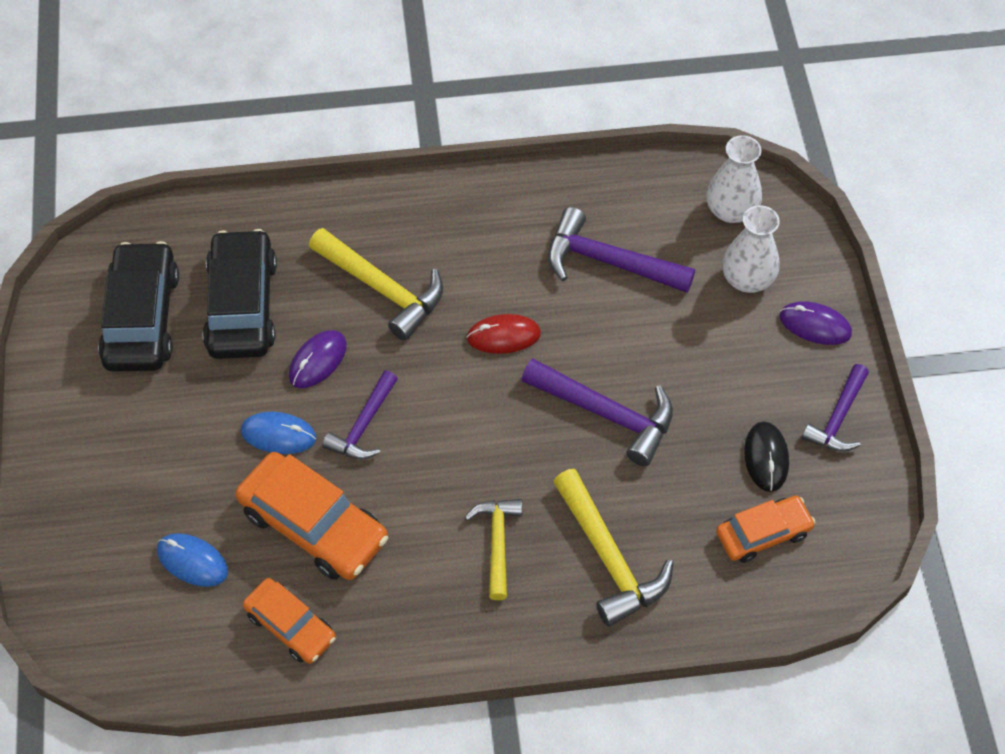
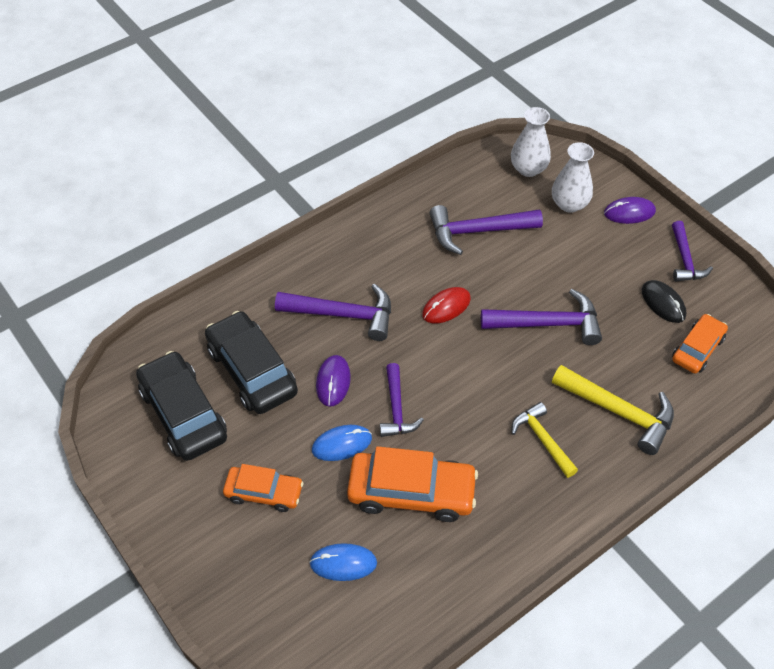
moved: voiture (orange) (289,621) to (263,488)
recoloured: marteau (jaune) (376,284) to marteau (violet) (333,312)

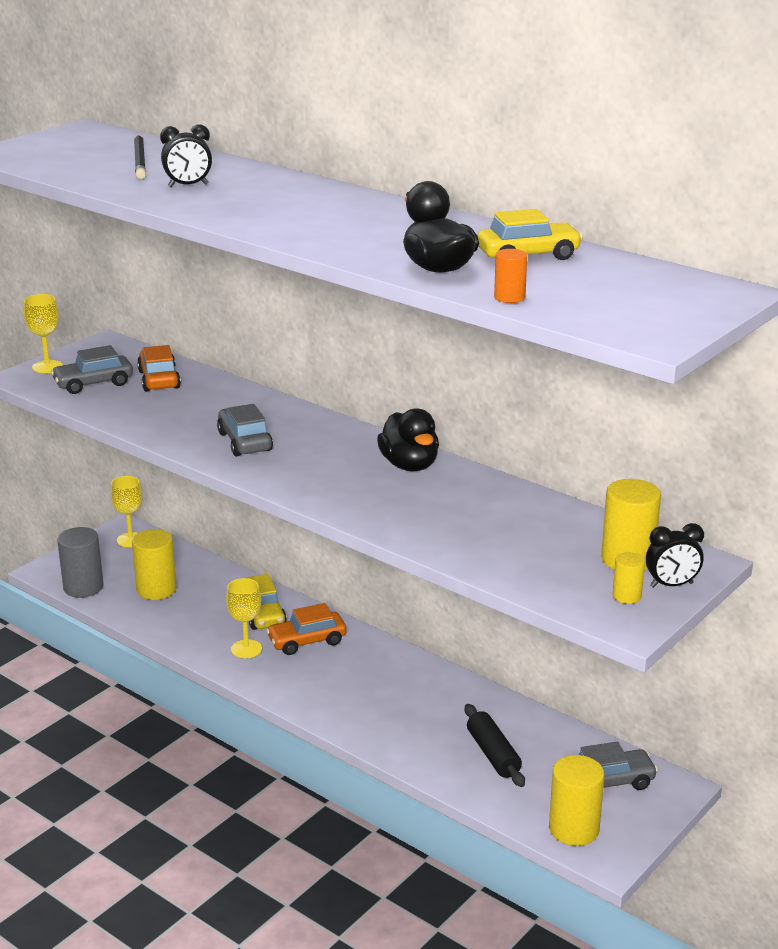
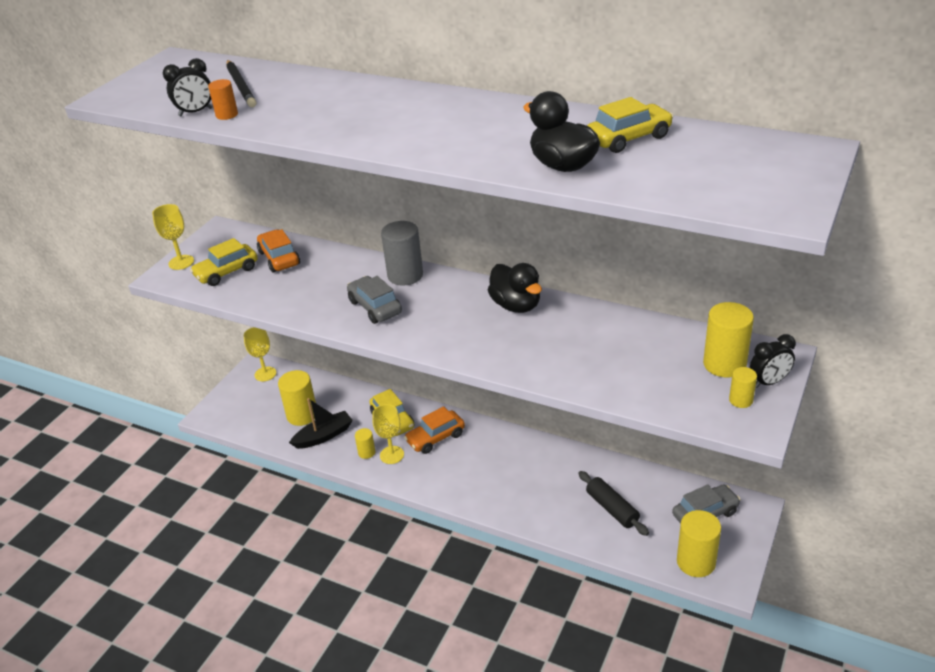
added: bateau (noir) (321,423); cylindre (jaune) (365,443)
moved: réveil (noir) (186,155) to (188,87); cylindre (orange) (510,276) to (223,99); cylindre (gris) (80,562) to (402,253)
recoloured: voiture (gris) (92,369) to voiture (jaune) (224,262)

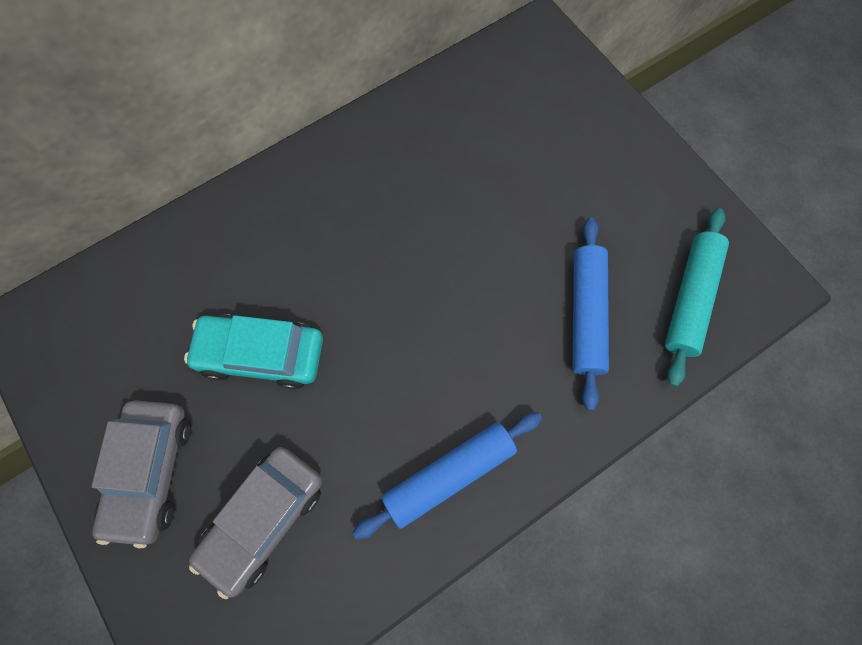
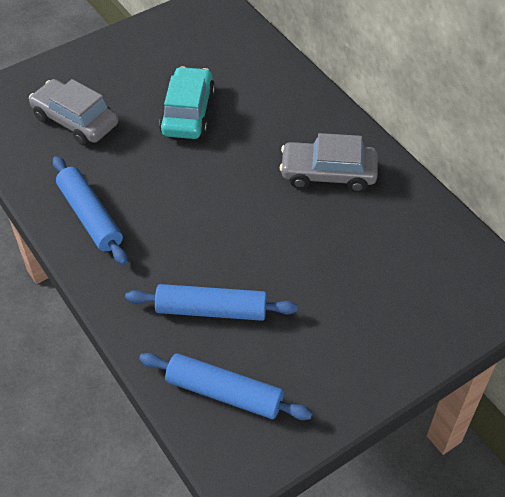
moved: voiture (gris) (141,474) to (329,162)
recoloured: rouleau à pâtisserie (turquoise) (697,297) to rouleau à pâtisserie (bleu) (226,386)

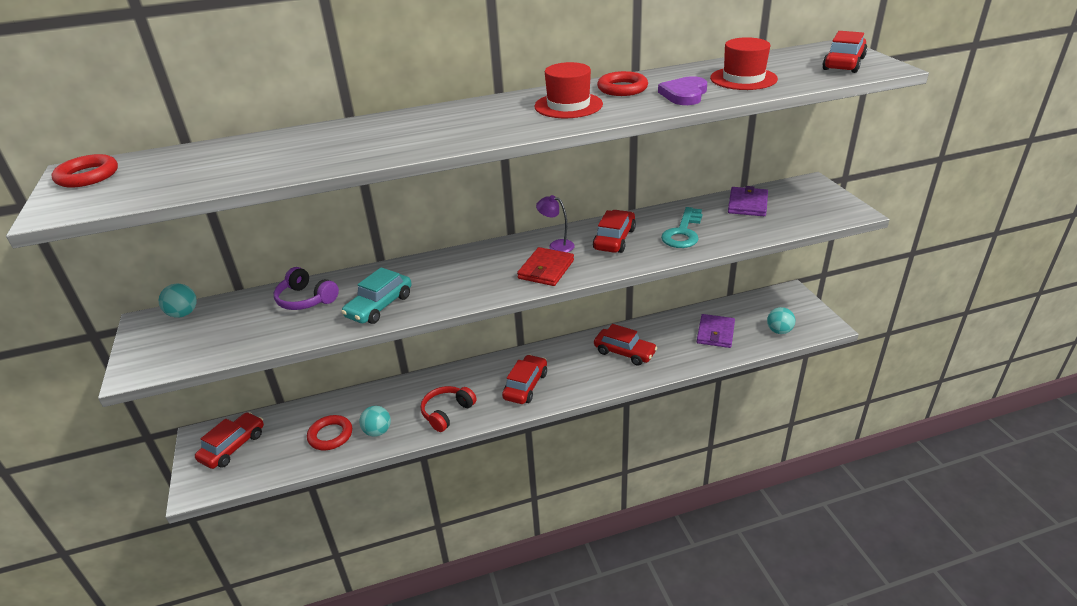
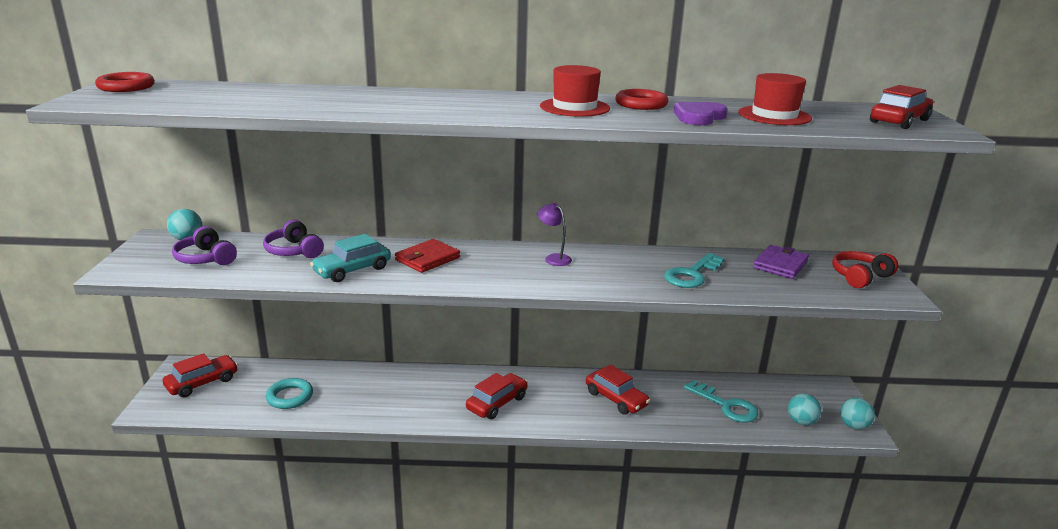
removed: voiture (rouge) (614,231)
added: casque audio (violet) (204,245)
moved: portefeuille (rouge) (545,266) to (427,256); casque audio (rouge) (449,409) to (865,269); balle (turquoise) (375,421) to (857,413)
replaced: portefeuille (violet) (716,331) to clé (turquoise) (721,401)
recoloured: anneau (rouge) (329,432) to anneau (turquoise) (289,393)

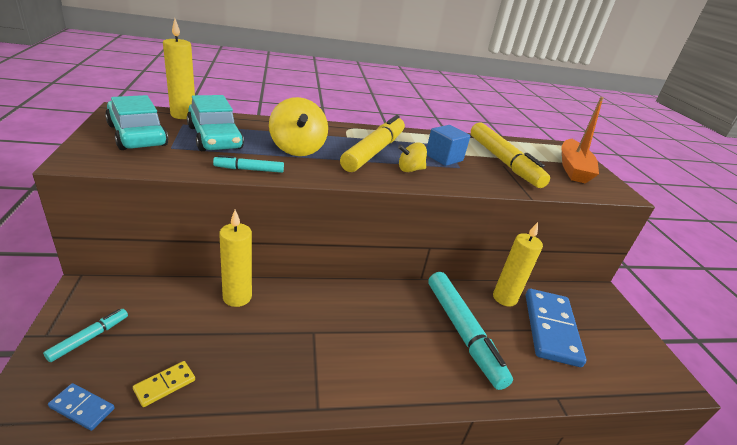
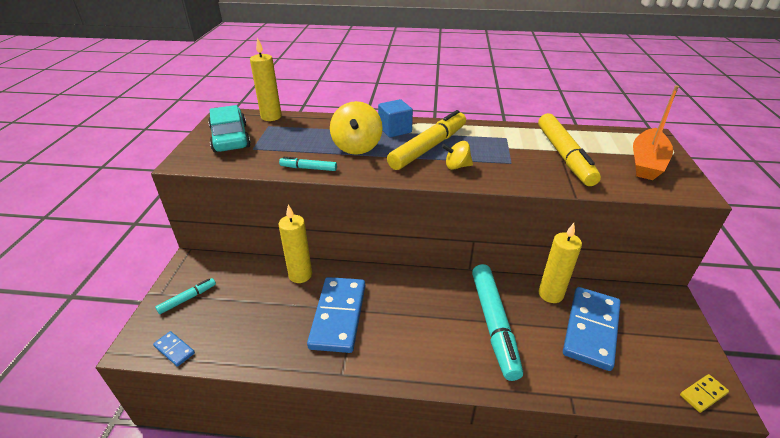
removed: voiture (turquoise) (215,123)
added: domino (bleu) (336,315)
moved: cube (bleu) (448,145) to (395,118); domino (jaune) (164,384) to (704,393)

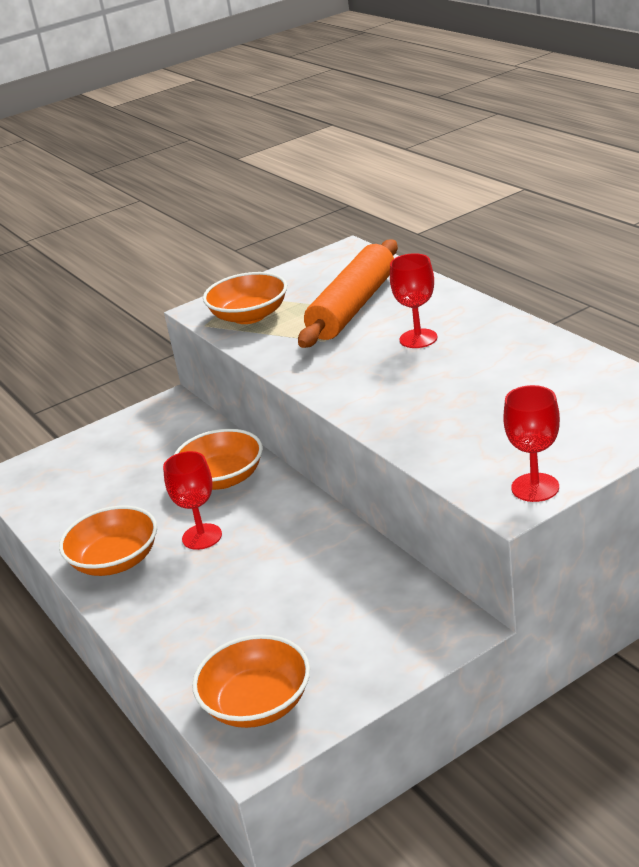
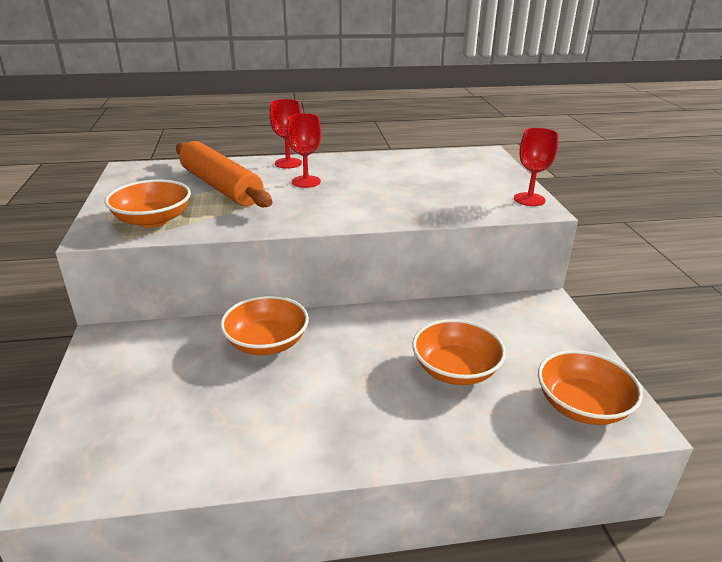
moved: verre à pied (rouge) (192,500) to (285,133); bol (orange) (108,541) to (459,352)

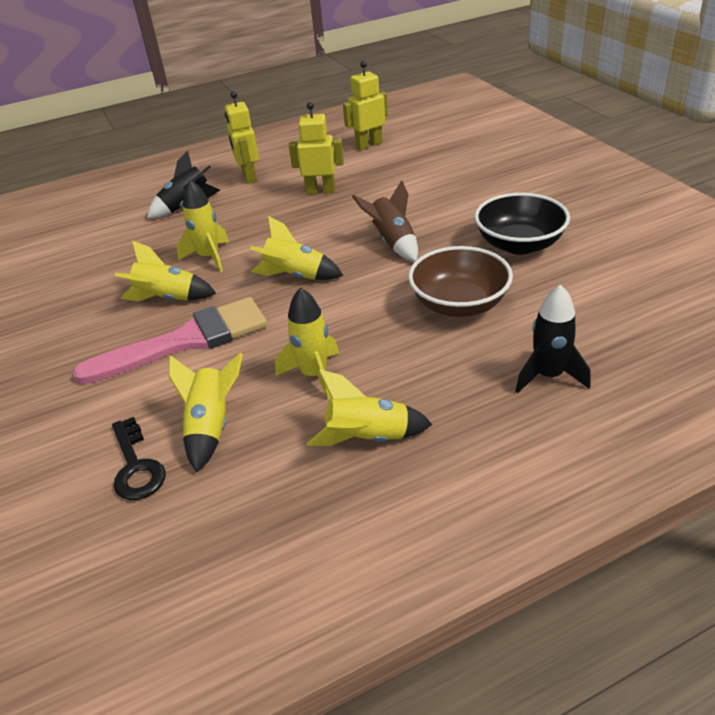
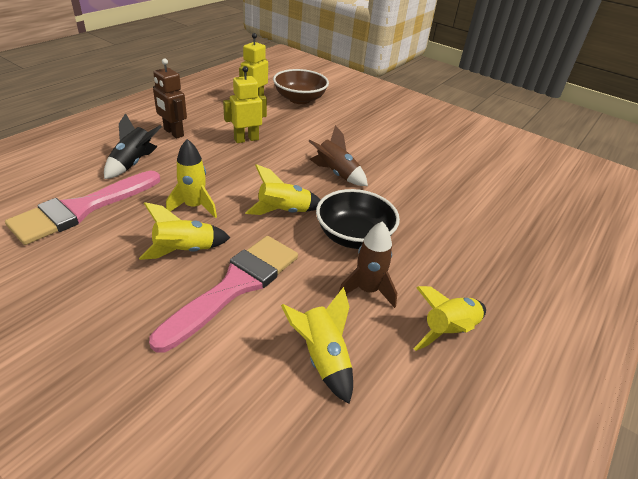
removed: fusée (noir) (553,338); clé (noir) (139,458)
added: pinceau (rose) (82,208)
moved: bol (noir) (522,224) to (358,219); bol (marron) (460,281) to (301,86)
recoloured: robot (jaune) (242,137) to robot (marron) (170,98); fusée (jaune) (307,343) to fusée (marron) (368,264)

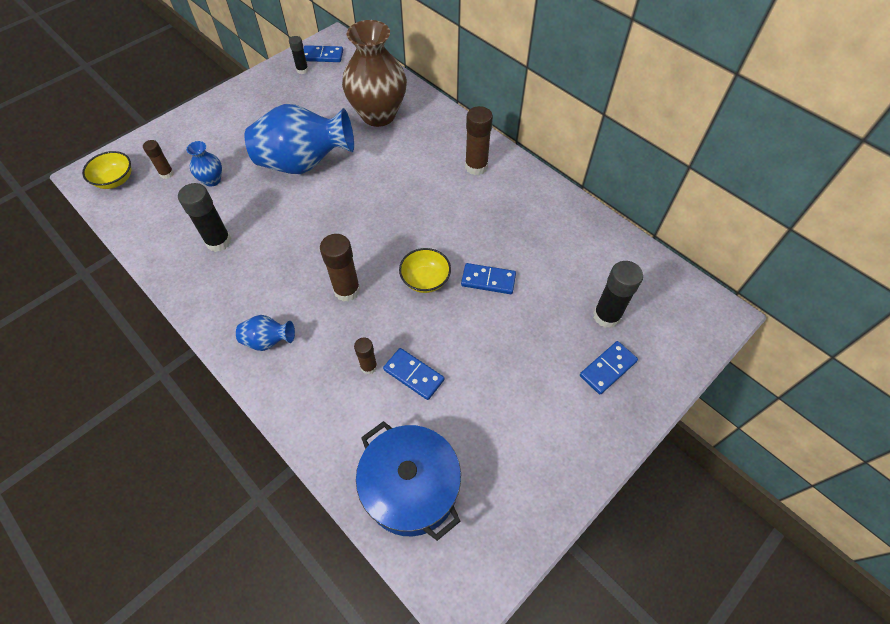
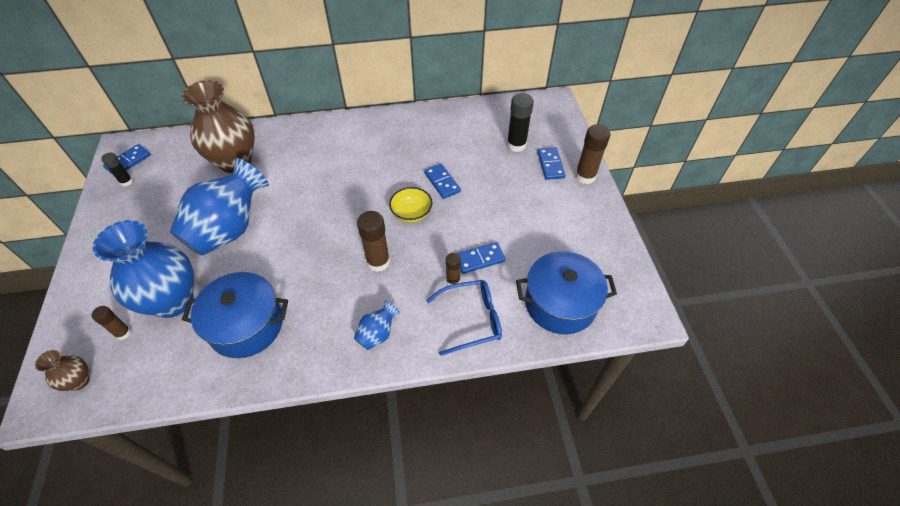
added: lunettes (bleu) (464,318)
moved: bâton de colle (marron) (479,140) to (593,154)
replaced: bol (jaune) (106,170) to vase (marron) (62,370); bâton de colle (noir) (205,217) to marmite (bleu) (235,315)
turned: domino (bleu) (488,278) = (442,181) 75 degrees counterclockwise
resized: vase (bleu) (204,164) = (143,269) x2.23

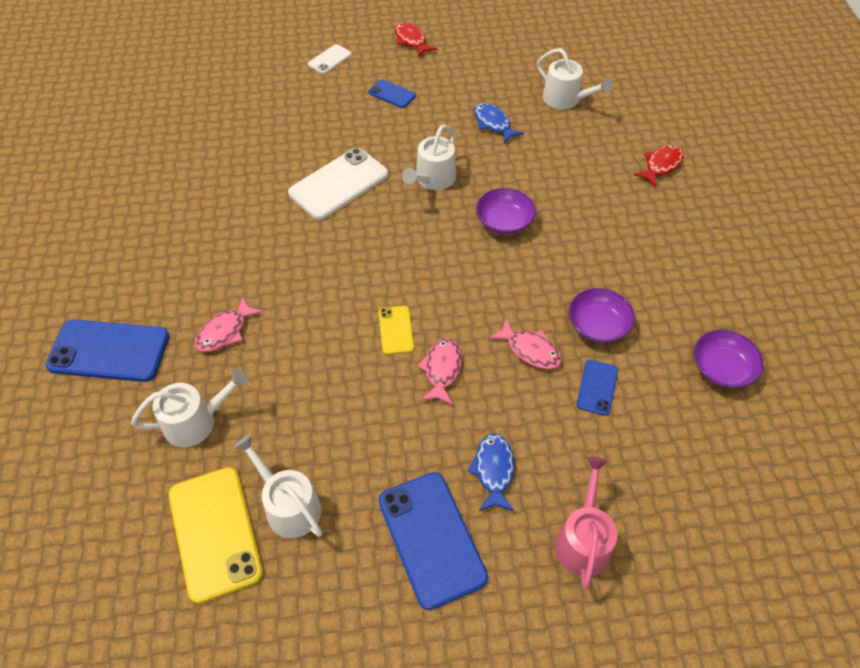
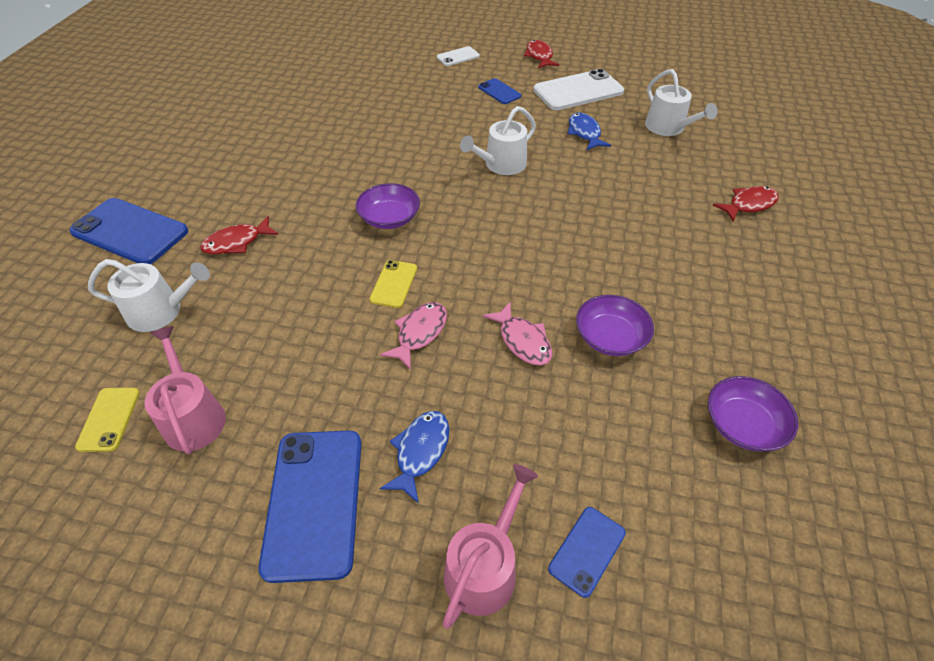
moved: téléphone (blanc) (338,184) to (578,89); bol (violet) (506,211) to (388,206); téléphone (bleu) (597,388) to (587,552)
recoloured: poisson (rose) (229,324) to poisson (rouge) (239,235); arrosoir (blanc) (278,486) to arrosoir (rose) (185,390)
resized: téléphone (jaune) (216,535) = (107,420) x0.52

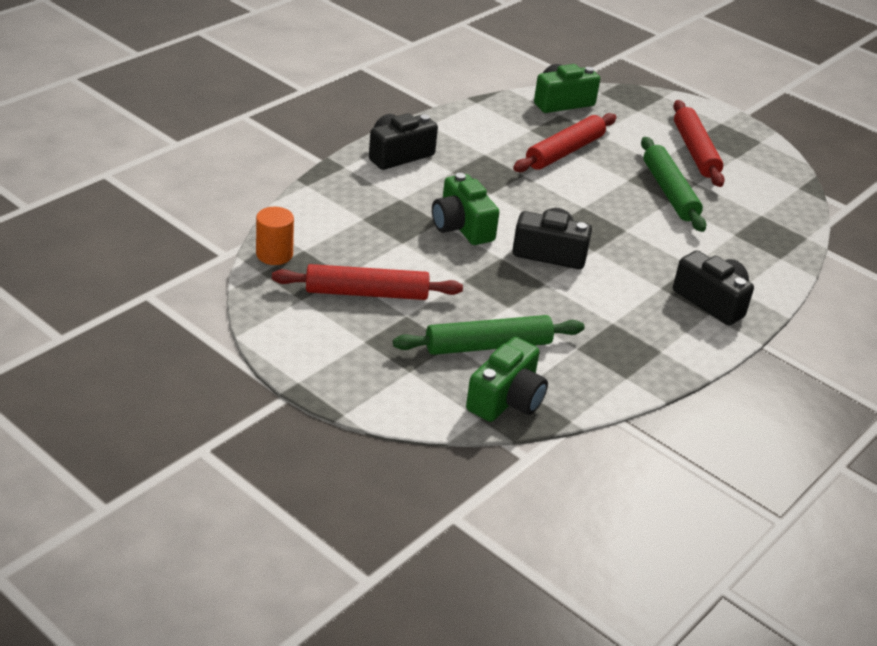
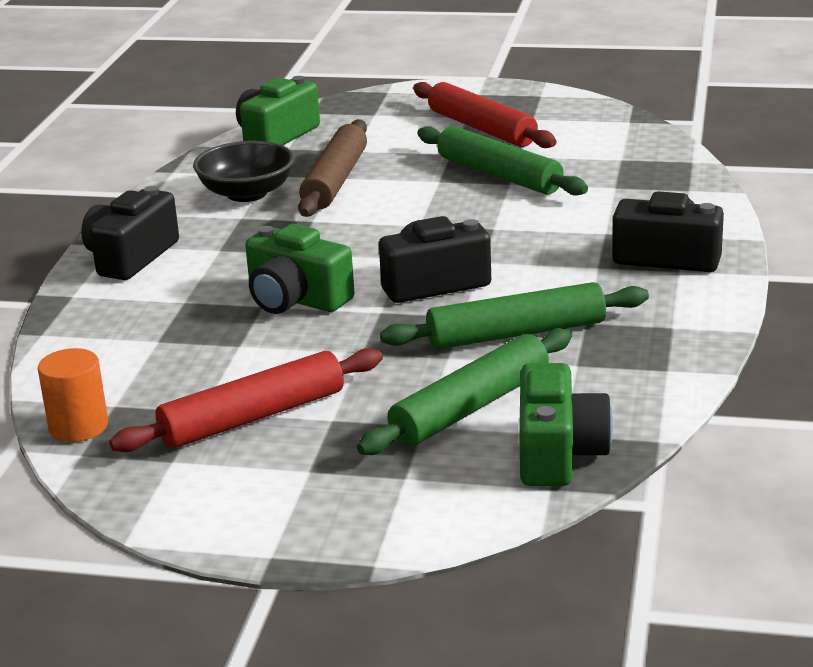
added: bol (noir) (243,171); rouleau à pâtisserie (vert) (514,315)
recoloured: rouleau à pâtisserie (rouge) (564,142) to rouleau à pâtisserie (marron) (332,168)

